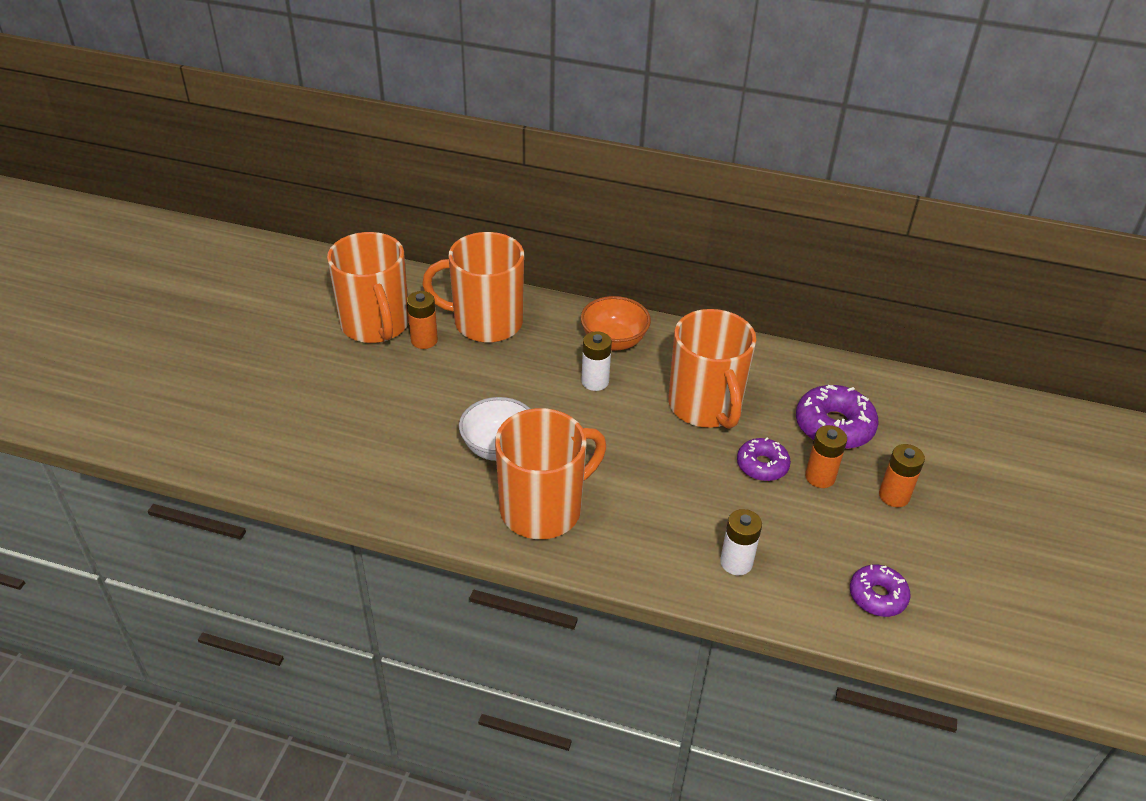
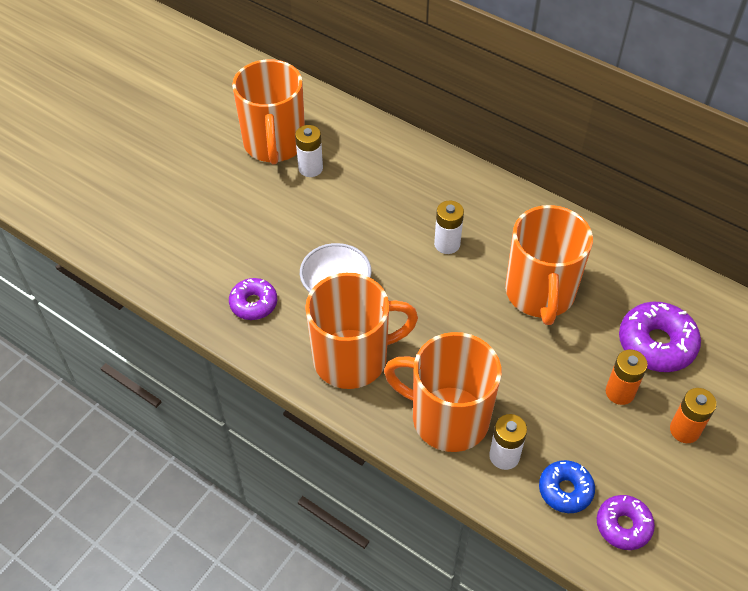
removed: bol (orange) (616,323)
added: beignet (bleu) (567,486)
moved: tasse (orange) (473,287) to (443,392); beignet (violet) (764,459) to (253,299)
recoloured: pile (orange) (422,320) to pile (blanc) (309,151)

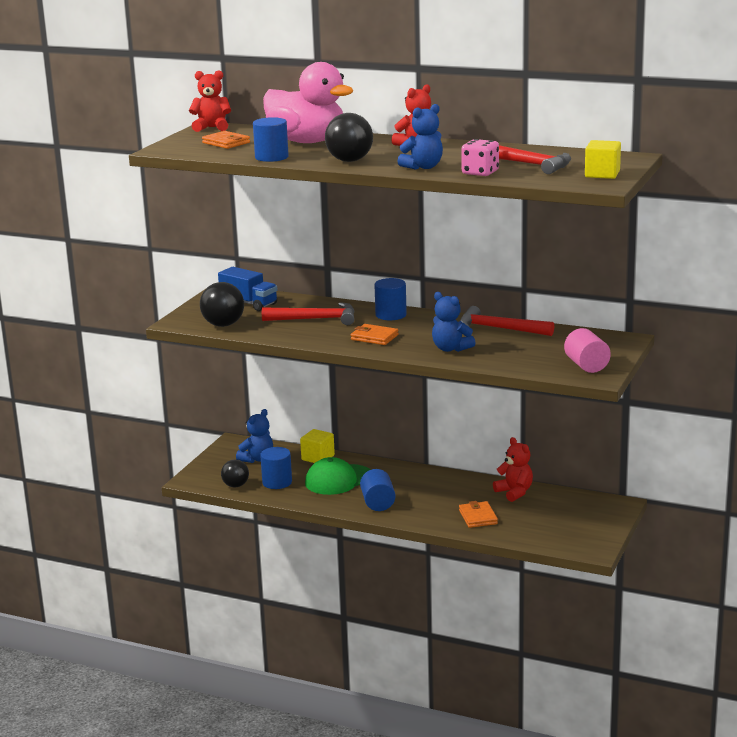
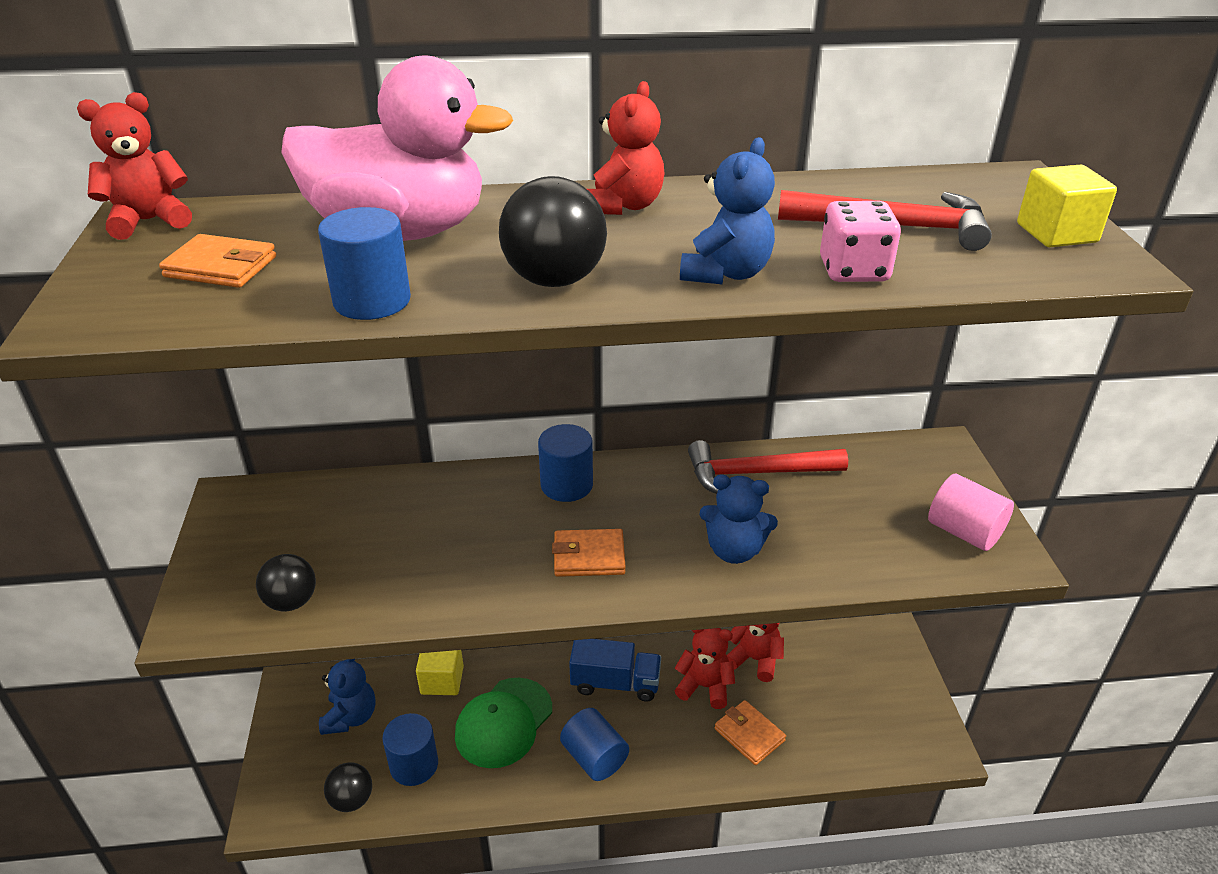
removed: marteau (rouge) (308,313)
added: ours en peluche (rouge) (705,668)
moved: camion (bleu) (247,289) to (615,670)
resized: balle (noir) (222,304) = (286,582) x0.66

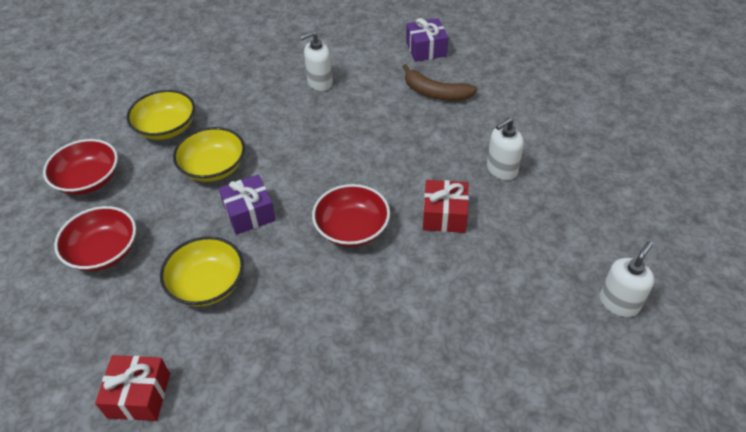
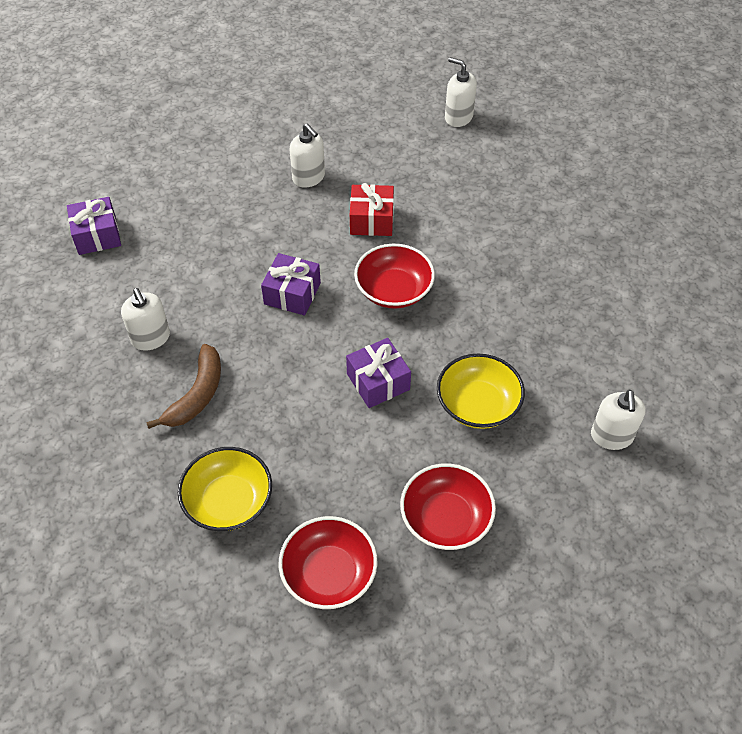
removed: bol (jaune) (209,154)
added: cadeau (violet) (291,284)
moved: banane (marron) (440,82) to (183,386)
replaced: cadeau (rouge) (132,388) to distributeur de savon (blanc) (618,419)

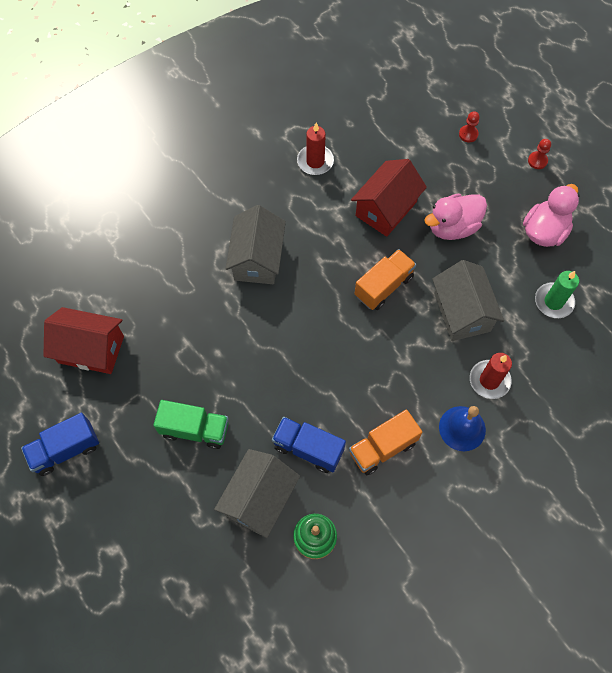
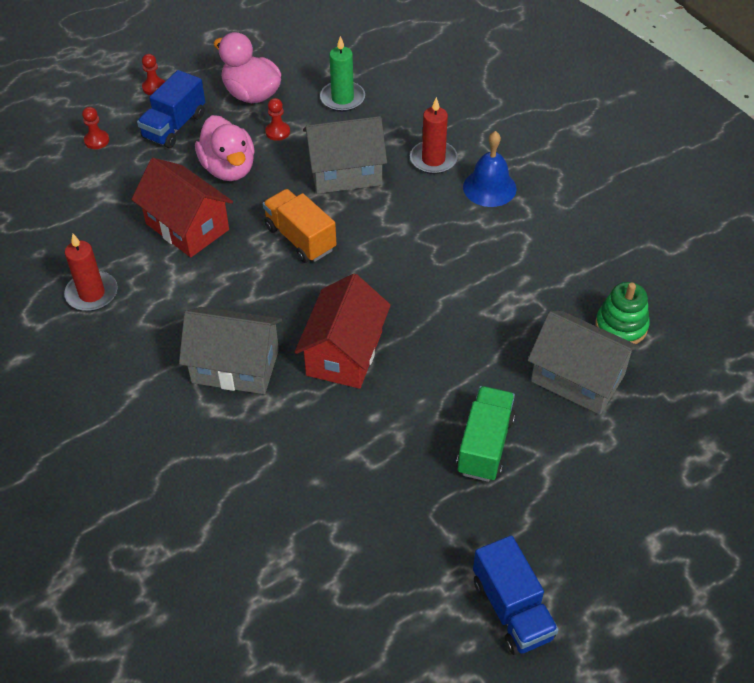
removed: camion (orange) (386,442)
added: pion (rouge) (277,119)
moved: maison (rouge) (83,340) to (343,331); camion (bleu) (309,445) to (171,109)

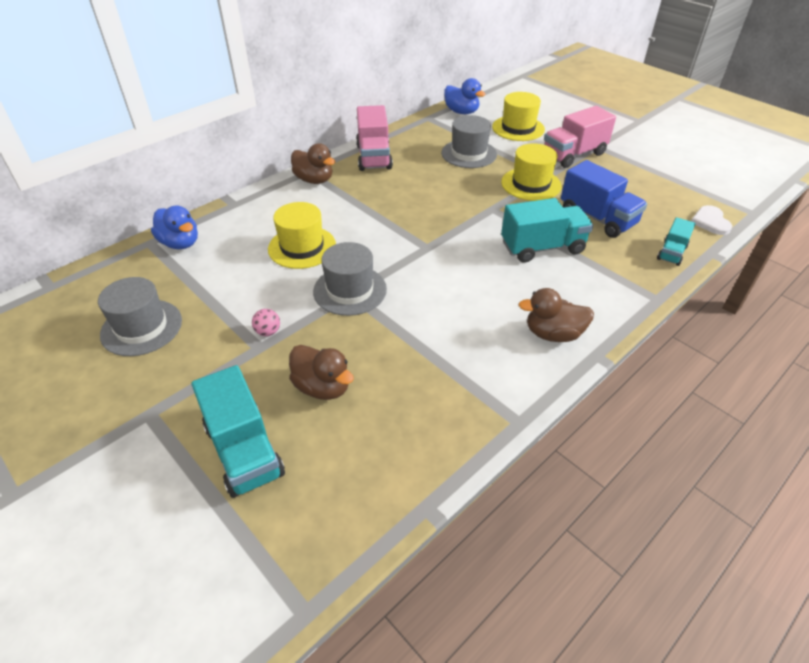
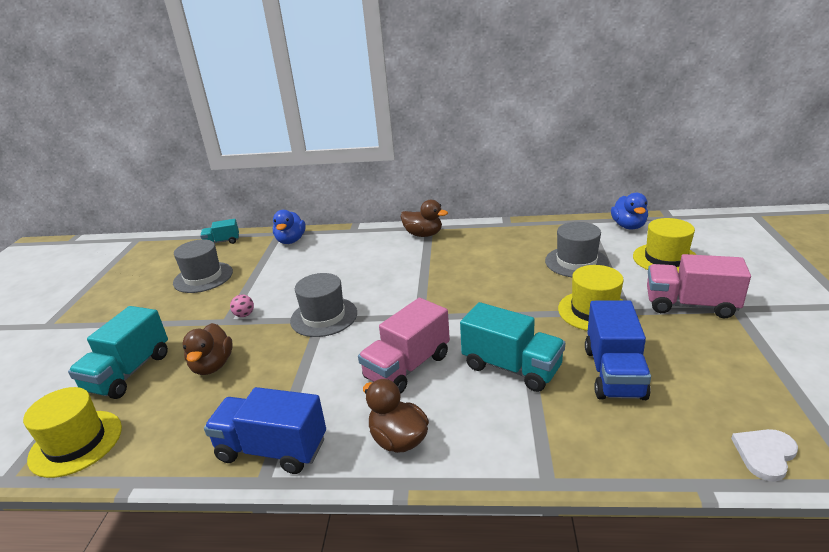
added: camion (bleu) (265,430)
moved: camion (rose) (374,138) to (404,346); chapeau (jaune) (302,235) to (72,432); camion (turquoise) (676,241) to (219,231)
turned: canard (marron) (313,163) = (424,218) 60 degrees counterclockwise

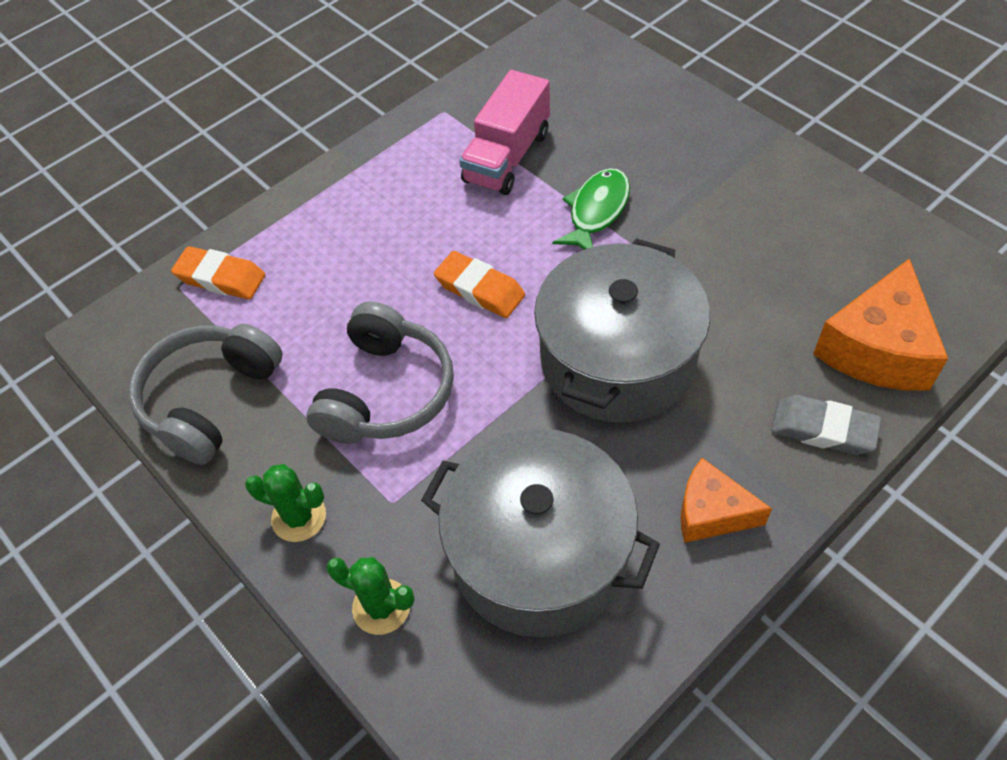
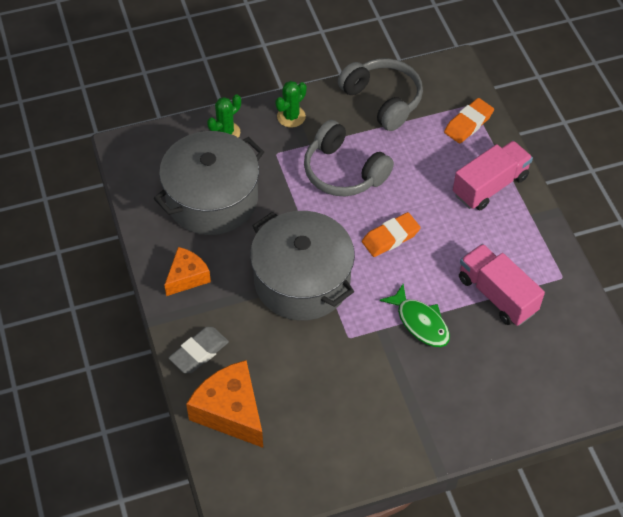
added: camion (rose) (493,175)

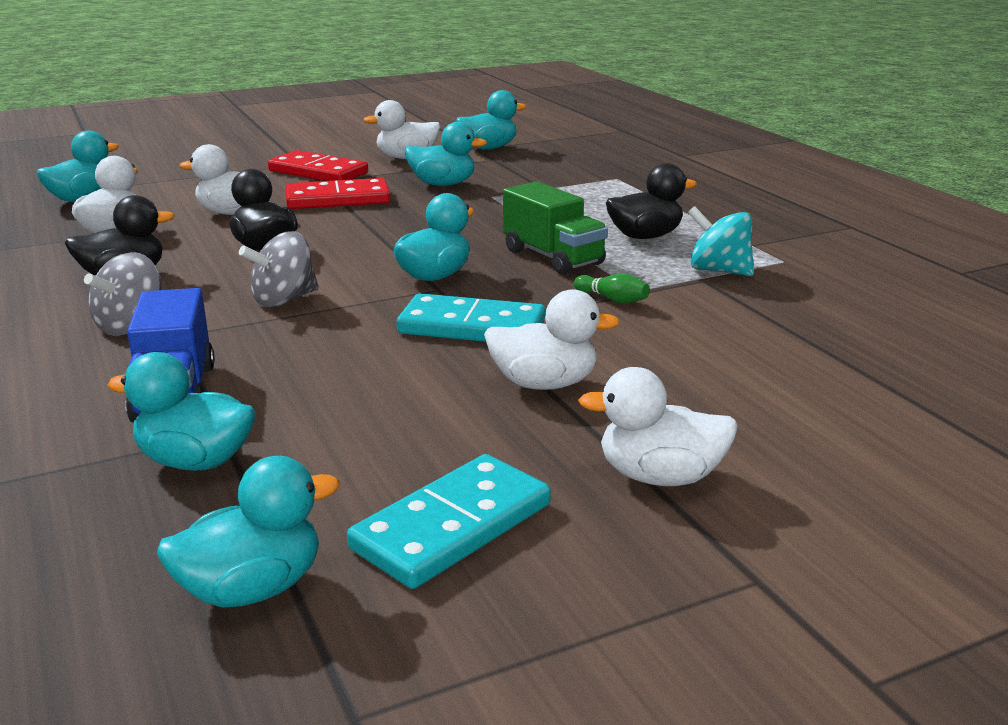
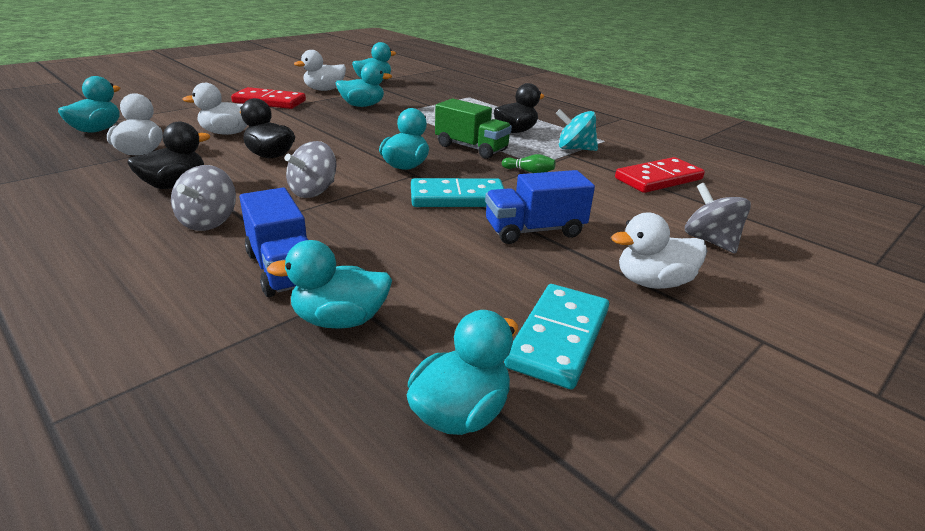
added: toupie (gris) (718,218)
moved: domino (rouge) (338,193) to (660,175)
replaced: canard (blanc) (552,339) to camion (bleu) (540,207)

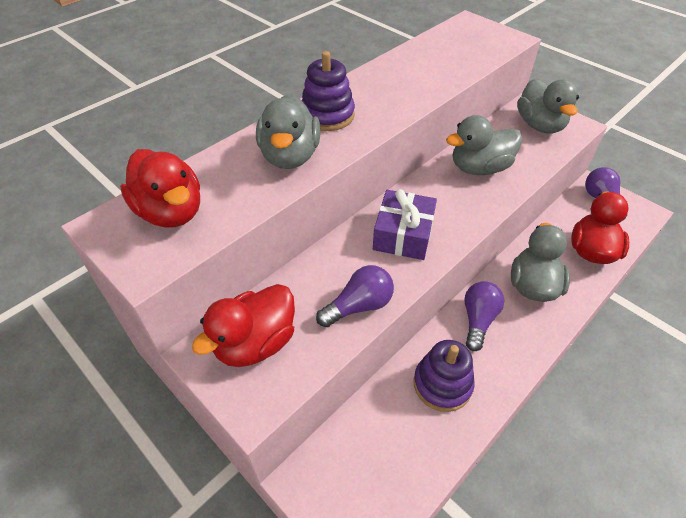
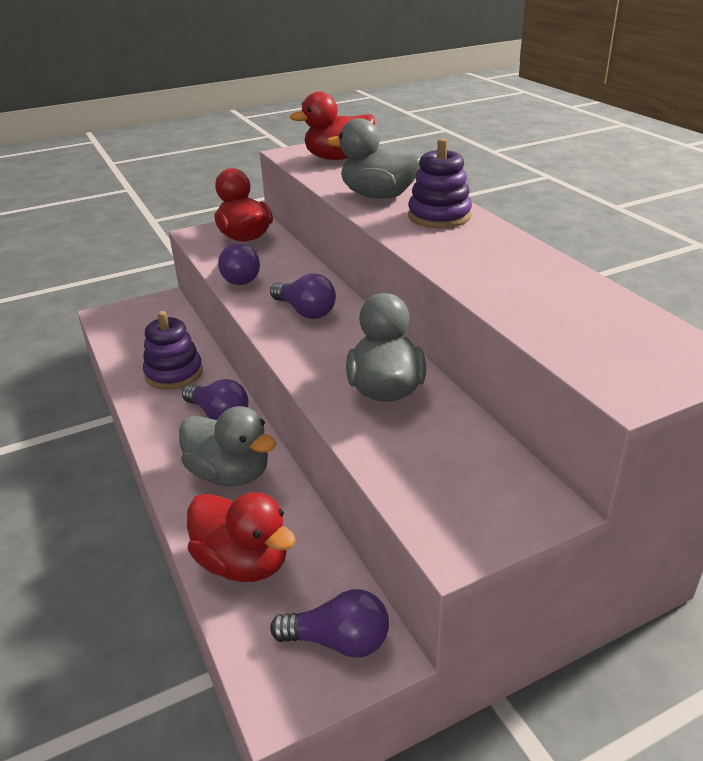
removed: canard (gris) (548,105)
replaced: cadeau (violet) (405,224) to ampoule (violet) (303,296)

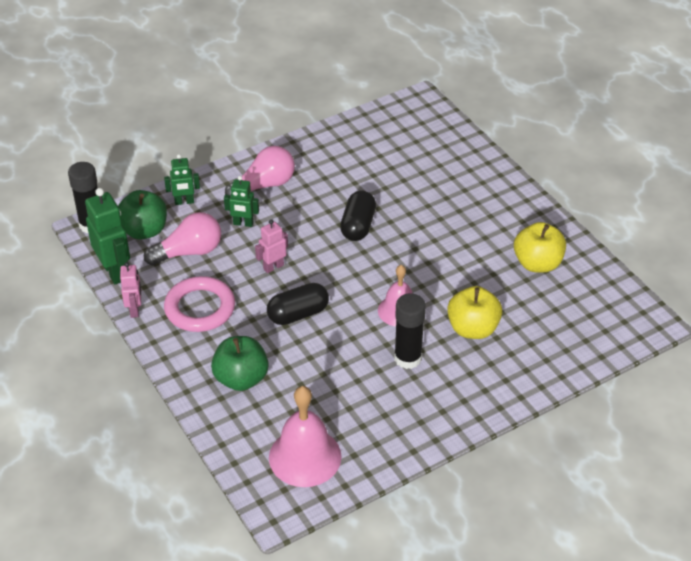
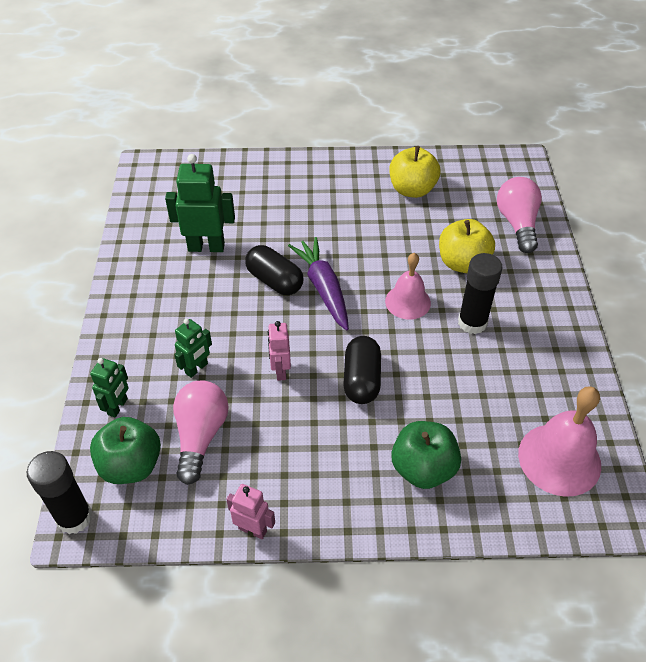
removed: anneau (rose) (199,304)
added: carotte (violet) (318,284)
moved: ampoule (rose) (260,171) to (519,215); robot (vert) (107,236) to (200,203)

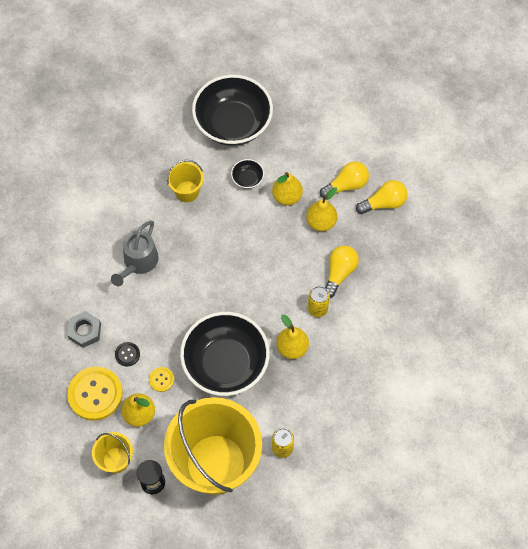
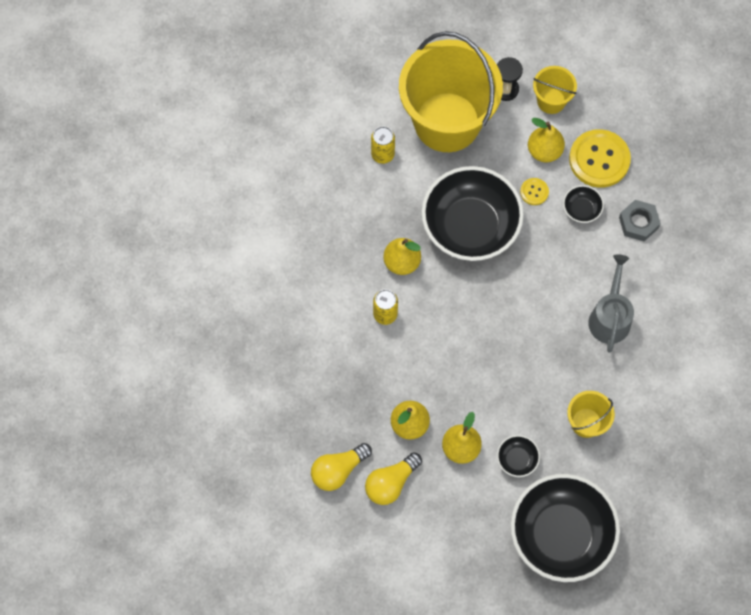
removed: ampoule (jaune) (342,271)
replaced: bouton (noir) (127,354) to bol (noir) (583,204)

